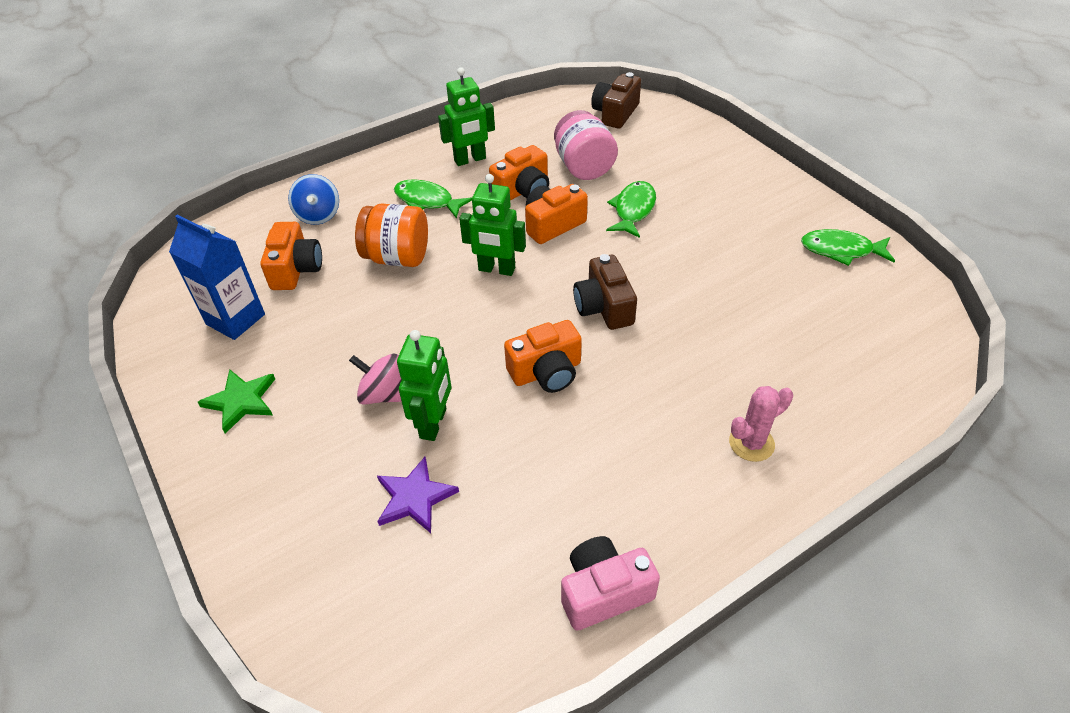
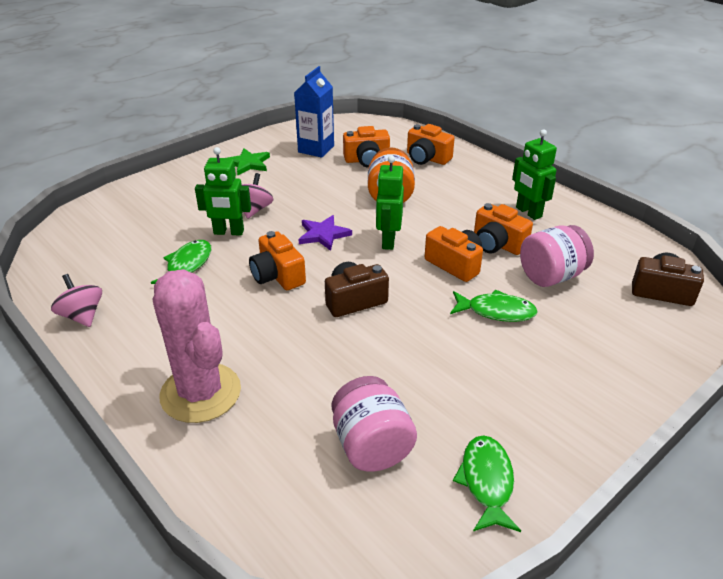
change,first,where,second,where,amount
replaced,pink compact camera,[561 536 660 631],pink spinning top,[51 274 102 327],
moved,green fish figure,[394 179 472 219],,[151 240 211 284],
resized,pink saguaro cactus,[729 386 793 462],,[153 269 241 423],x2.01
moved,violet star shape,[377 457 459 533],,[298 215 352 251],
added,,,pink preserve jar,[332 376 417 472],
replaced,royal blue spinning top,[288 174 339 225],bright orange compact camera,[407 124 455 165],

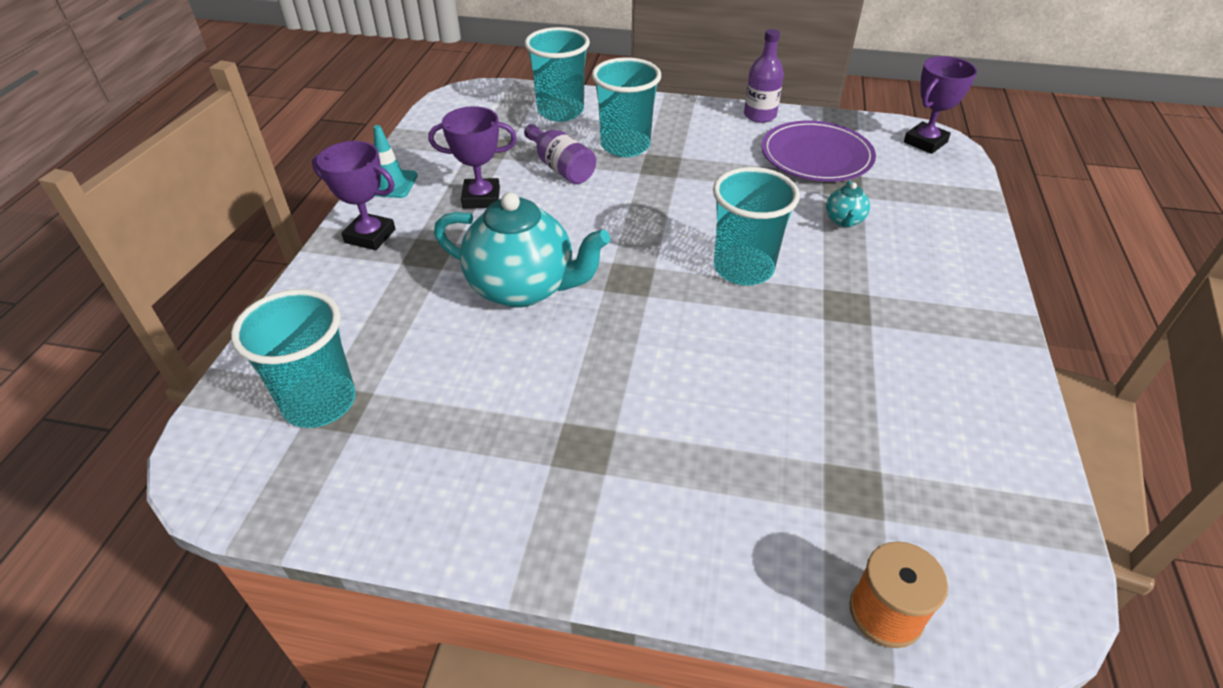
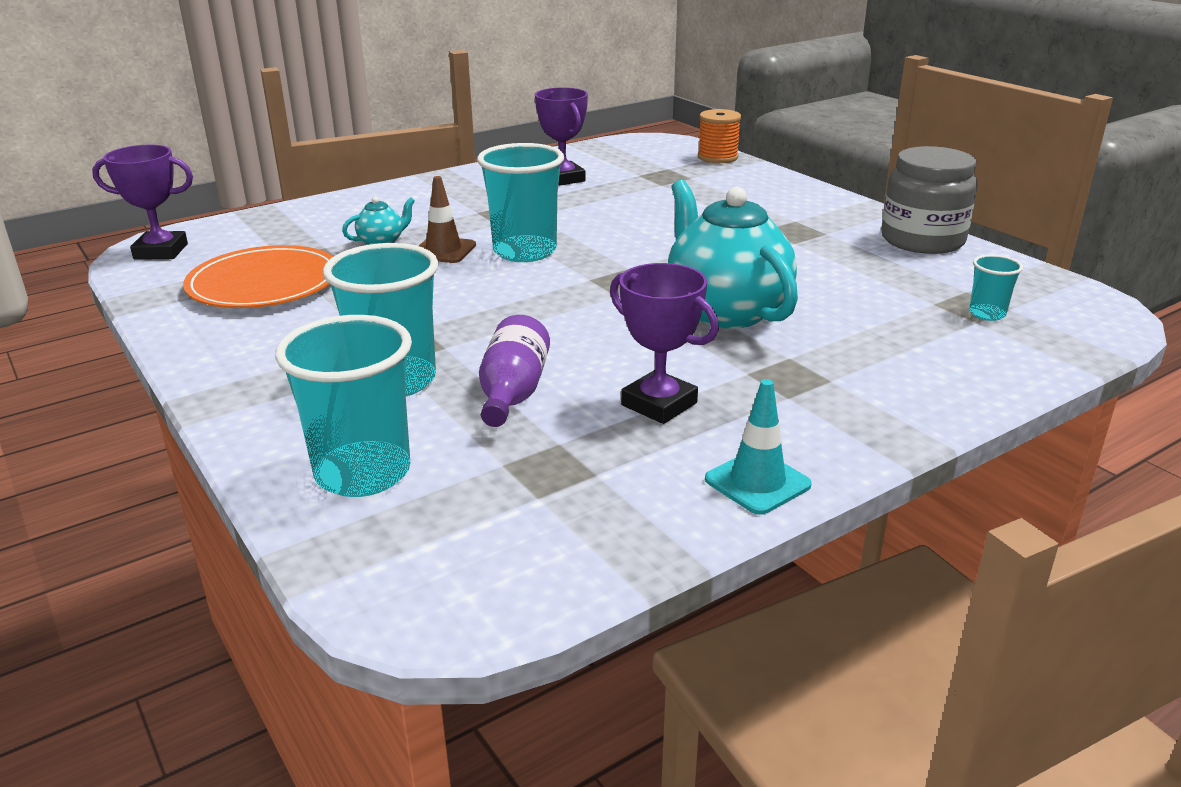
change,first,where,second,where,amount
recoloured,violet dinner plate,[761 121 876 182],bright orange dinner plate,[183 245 333 308],
added,,,russet safety cone,[419 176 476 263],
moved,violet prize cup,[312 141 395 250],,[535 87 588 186],
added,,,ash-grey preserve jar,[881 146 978 254],
resized,teal beaker,[231 289 356 428],,[969 254 1023 321],x0.48
removed,violet drink bottle,[744 29 784 123],,,

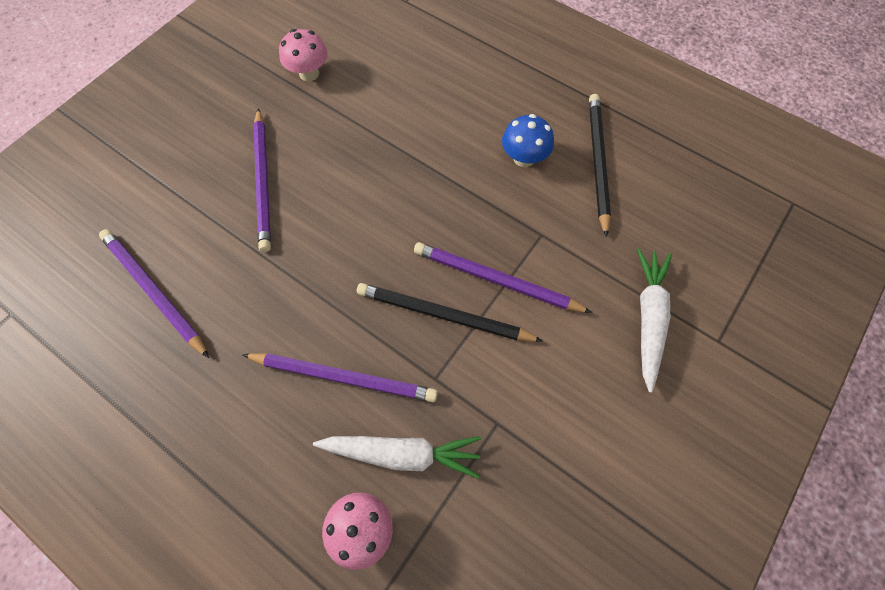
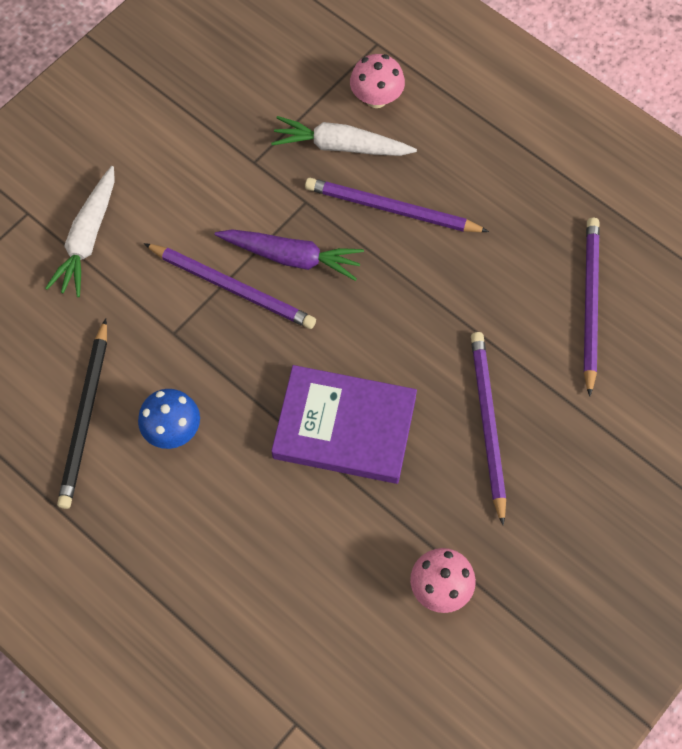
change,first,where,second,where,amount
replaced,ebony wooden pencil,[357 283 543 342],violet carrot,[215 229 364 281],
added,,,violet book,[271 365 417 484],
turned,violet wooden pencil,[99 229 209 358],,[584 218 600 397],135 degrees counterclockwise

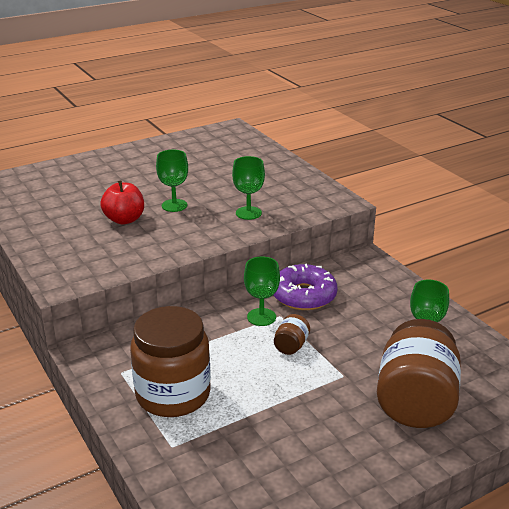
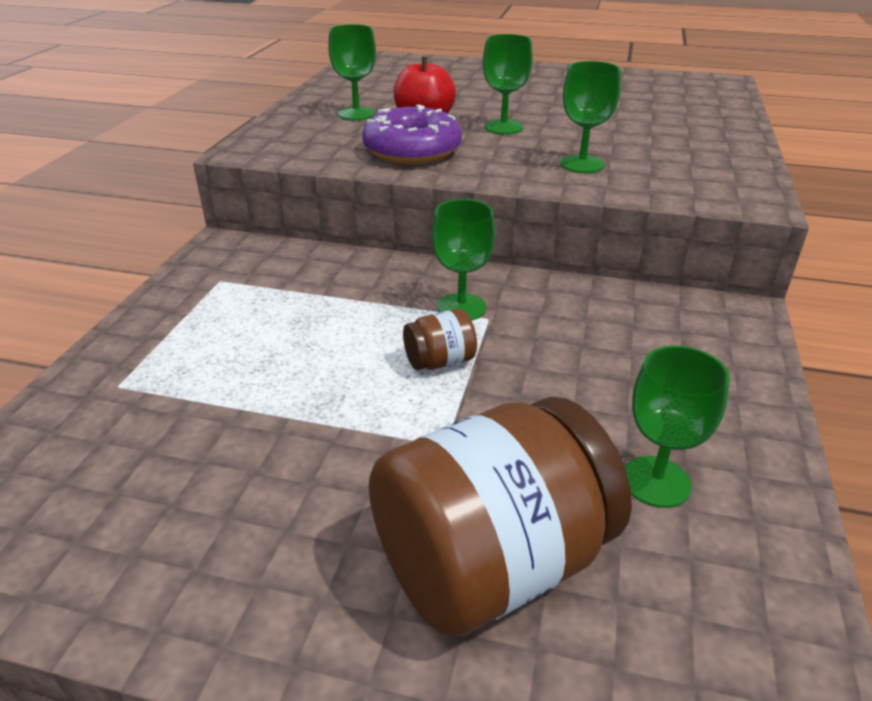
change,first,where,second,where,amount
added,,,green wine glass,[328 24 376 120],
moved,violet doughnut,[273 264 338 310],,[362 104 462 164],
removed,russet preserve jar,[130 306 211 417],,,

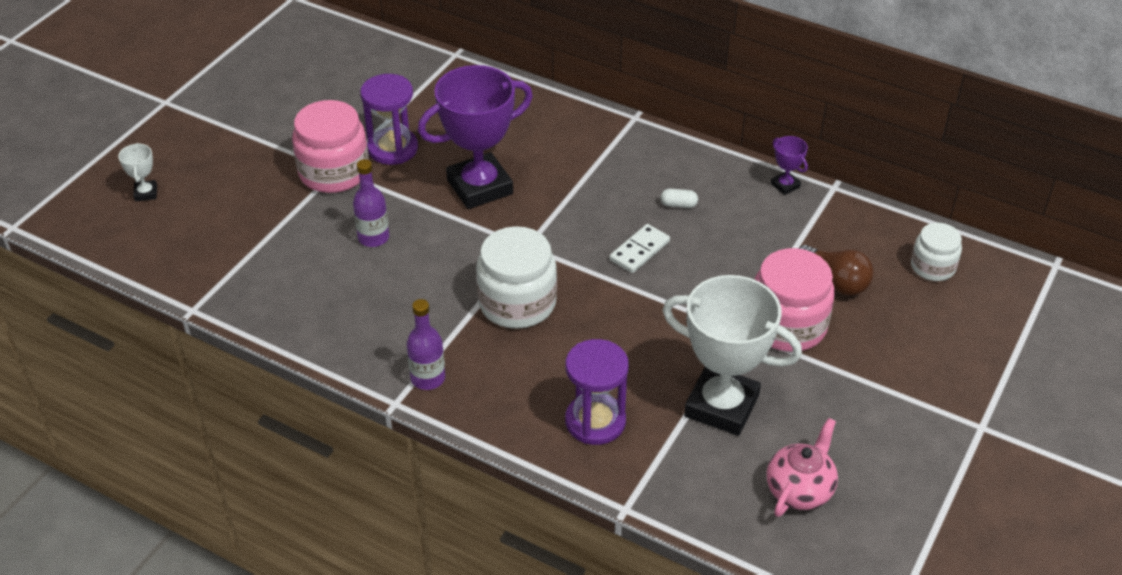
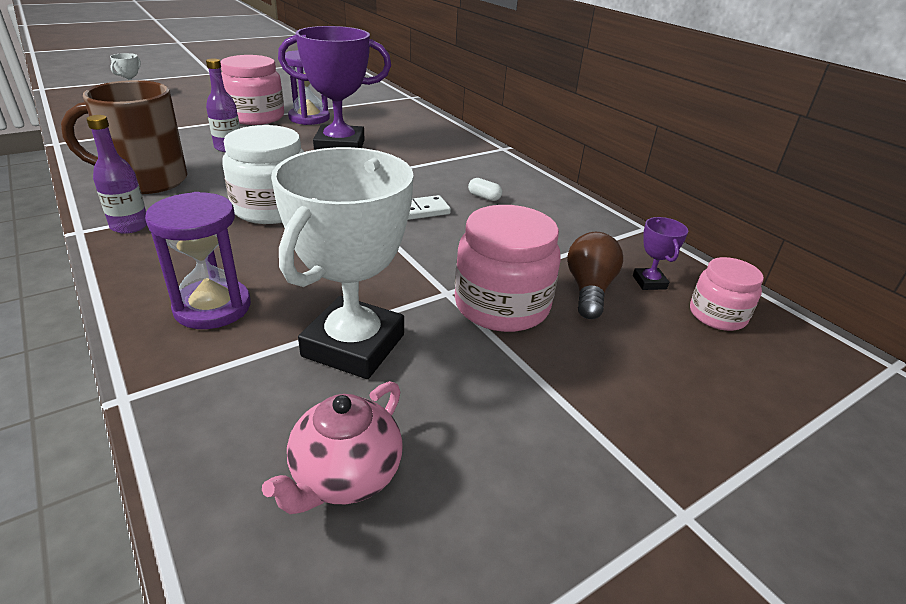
change,first,where,second,where,amount
added,,,russet coffee mug,[61 80 187 194],
turned,pink tea pot,[766 418 838 517],,[262 381 403 514],150 degrees clockwise
turned,pure white prize cup,[662 275 802 436],,[271 147 414 379],60 degrees clockwise
turned,russet lightbulb,[798 245 874 296],,[567 232 623 319],150 degrees counterclockwise
moved,violet prize cup,[771 136 808 195],,[633 217 688 290],
recoloured,pure white preserve jar,[911 223 962 281],pink preserve jar,[690 257 764 331],

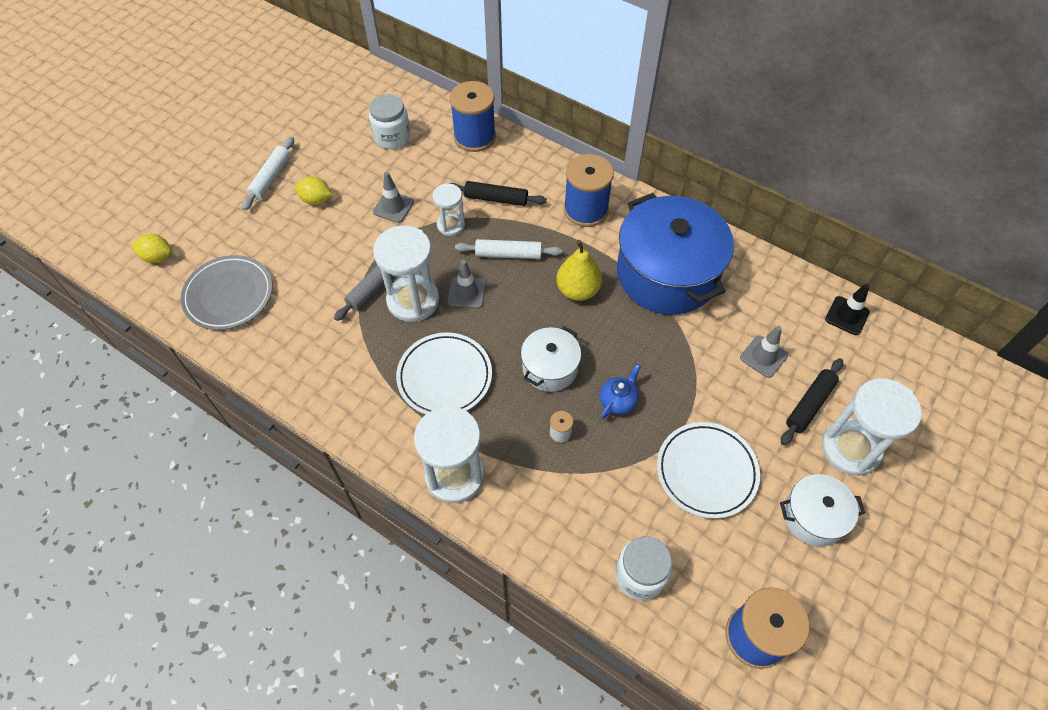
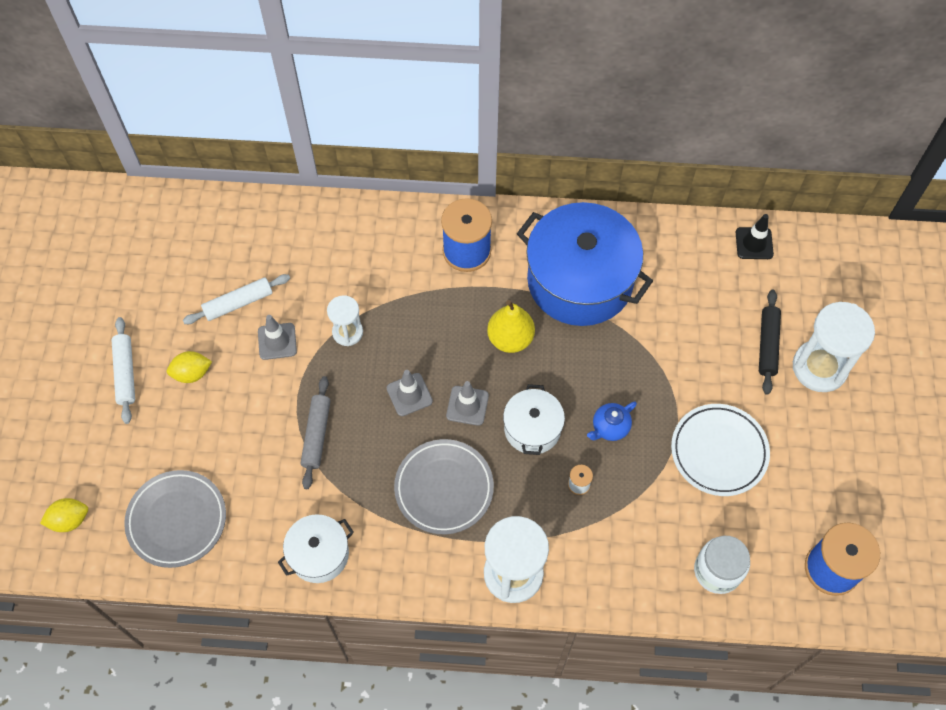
change,first,where,second,where,amount
moved,pure white rolling pin,[455 239 562 259],,[183 274 290 324],
moved,pure white cooking pot,[780 474 865 546],,[278 514 354 583],
recoloured,pure white dinner plate,[396 332 492 414],ash-grey dinner plate,[394 439 494 534],
moved,ash-grey safety cone,[740 326 788 378],,[446 381 489 426],
turned,royal blue tea pot,[600 364 641 419],,[587 401 637 441],135 degrees counterclockwise
removed,pure white preserve jar,[369 94 411 149],,,
removed,pure white sand timer,[373 226 439 322],,,
removed,ebony rolling pin,[449 181 547 206],,,
removed,royal blue bobbin,[450 81 496 152],,,

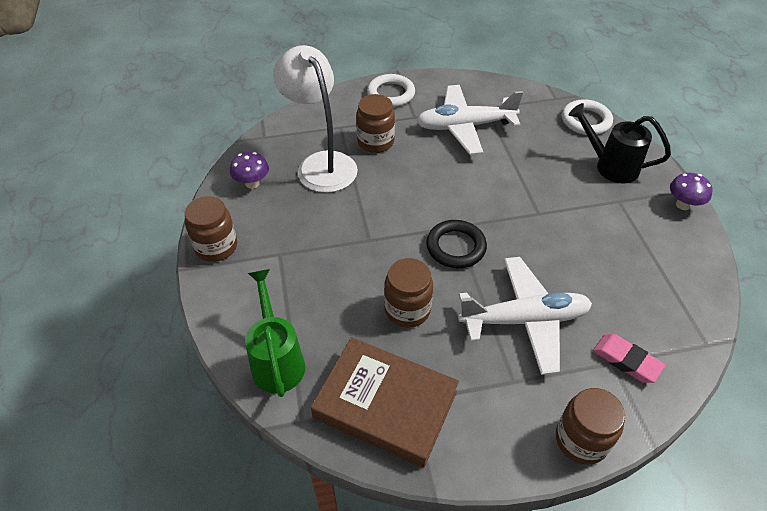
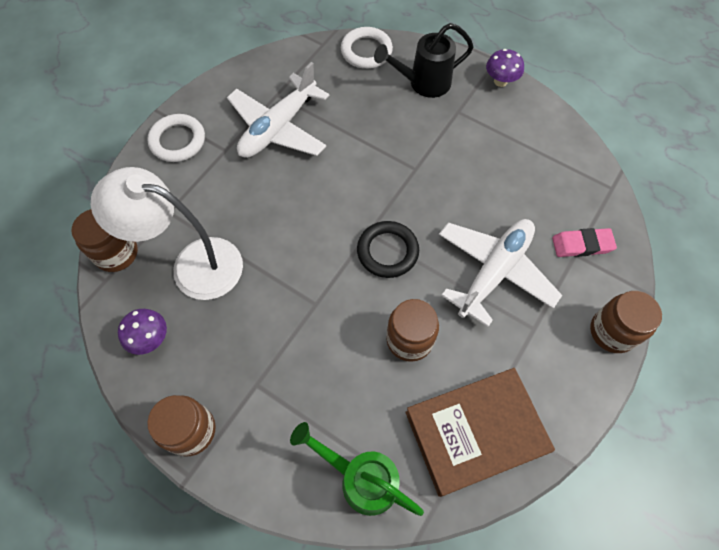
change,first,where,second,where,amount
moved,russet preserve jar,[356 94 395 153],,[71 209 138 272],

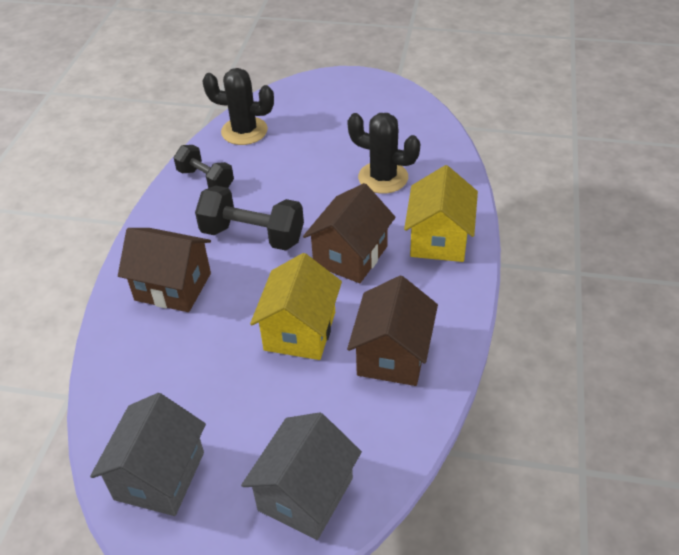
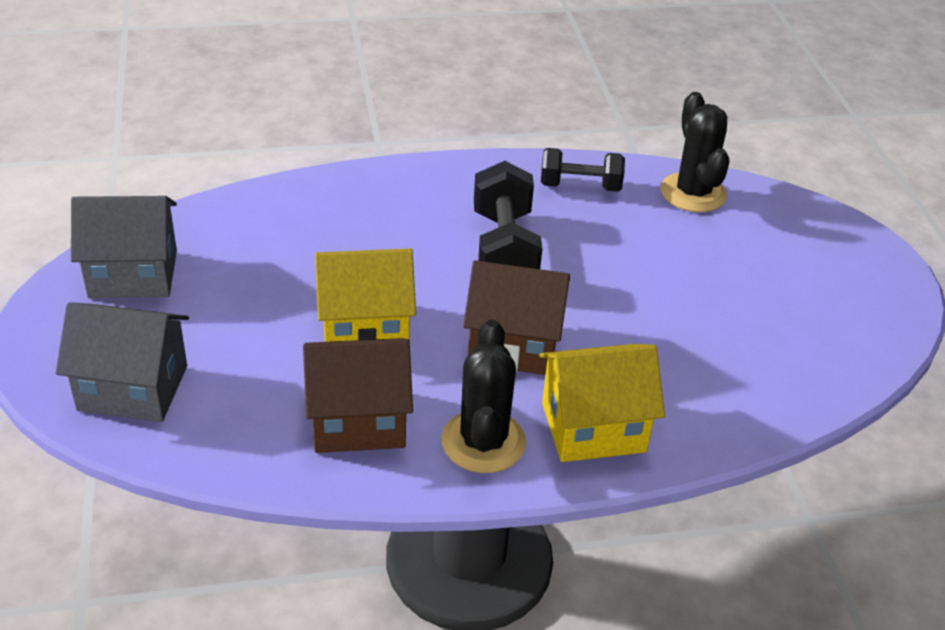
change,first,where,second,where,amount
moved,ebony saguaro cactus,[347 113 421 194],,[441 319 526 473],
turned,ebony dumbbell,[174 145 234 188],,[541 148 625 192],75 degrees clockwise
removed,russet house,[118 228 211 312],,,

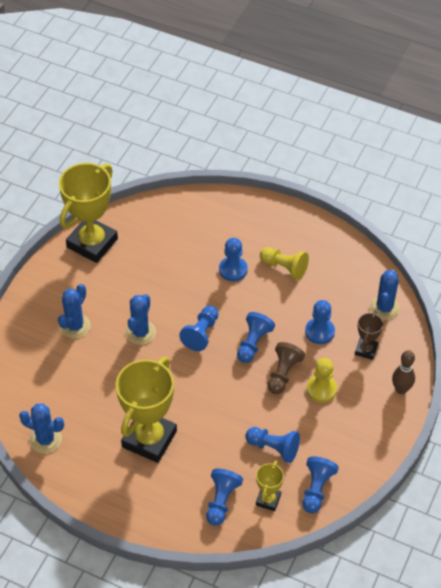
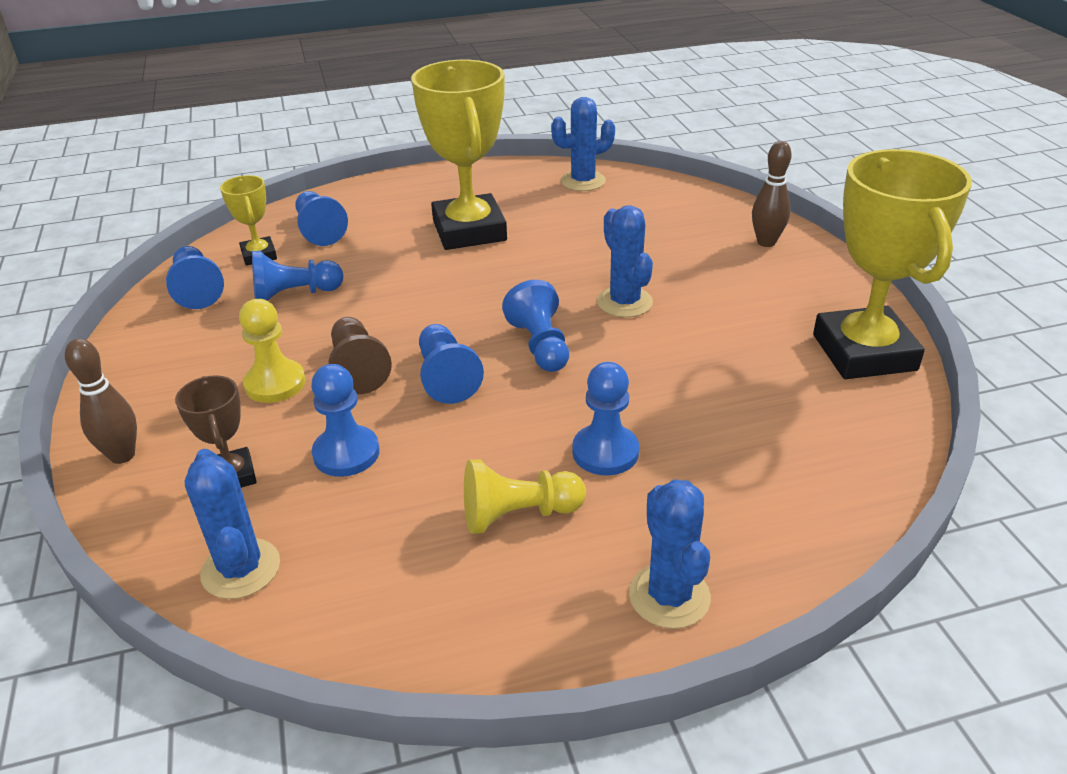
change,first,where,second,where,amount
moved,royal blue saguaro cactus,[58 284 91 339],,[629 479 711 629],
added,,,russet tenpin,[752 141 792 247],

